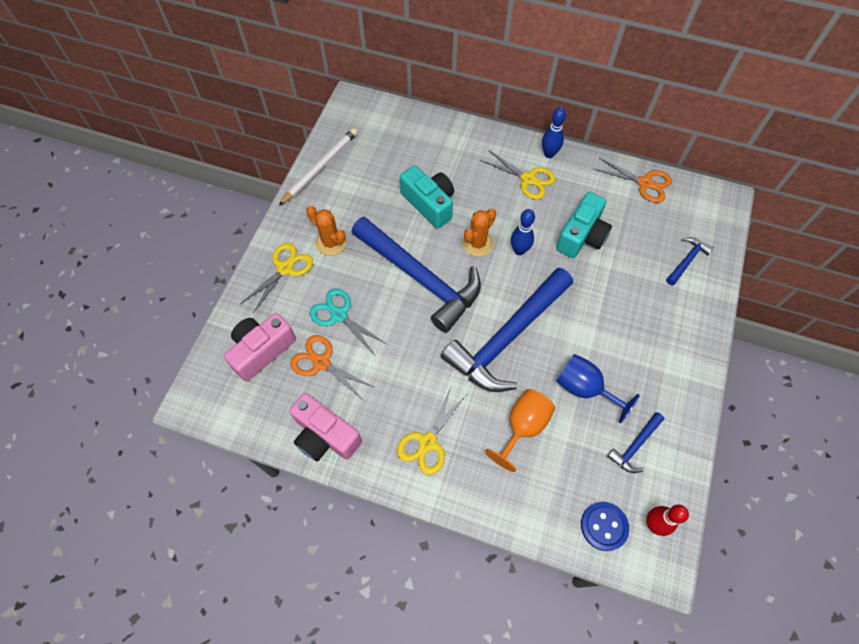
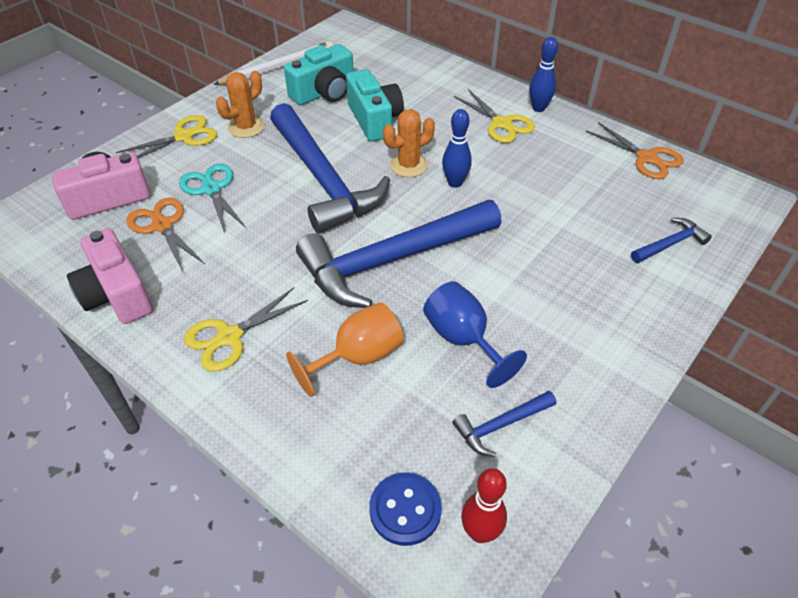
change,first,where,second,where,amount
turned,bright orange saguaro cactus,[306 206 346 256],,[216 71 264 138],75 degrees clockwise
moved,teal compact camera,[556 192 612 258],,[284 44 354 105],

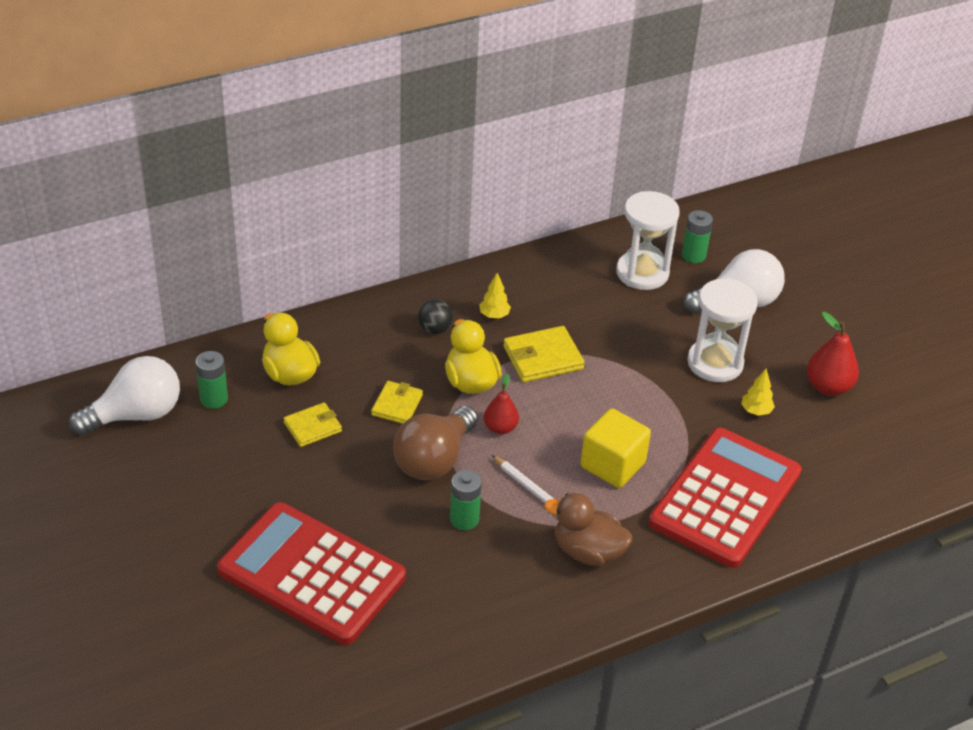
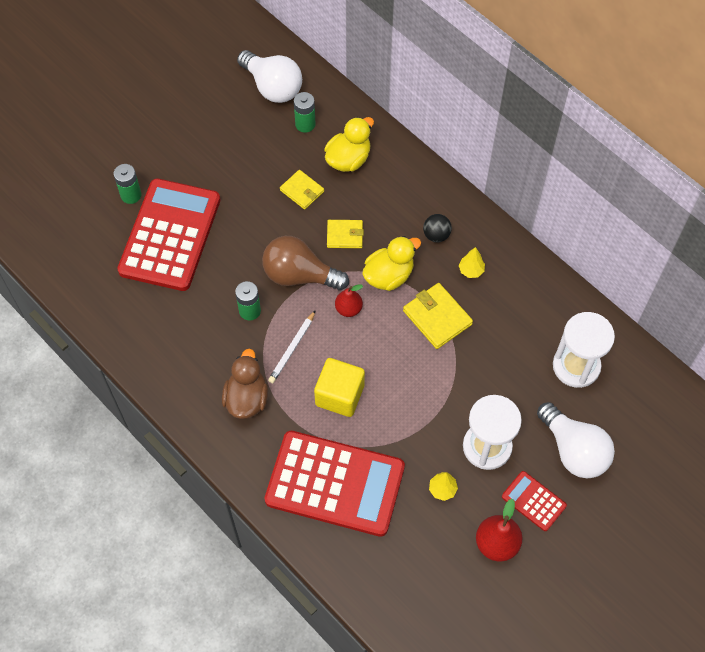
change,first,where,second,where,amount
moved,green power cell,[682 210 713 263],,[114 164 141 204],
added,,,red pocket calculator,[502 471 567 531],

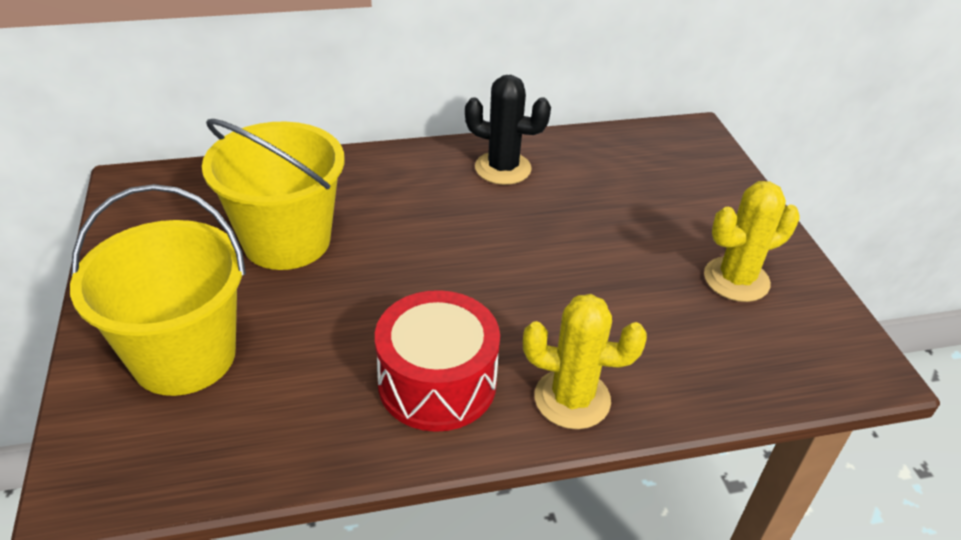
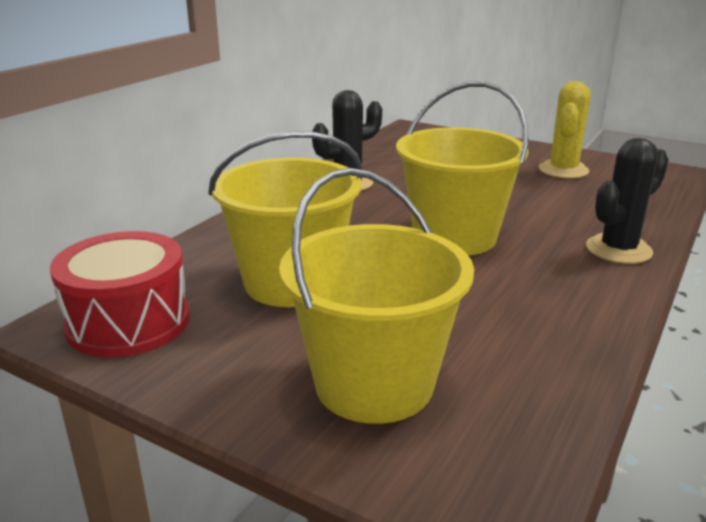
change,first,where,second,where,amount
moved,red toy drum,[375 290 500 432],,[50 231 190 358],
added,,,bright yellow sand bucket,[396 82 528 256],
recoloured,bright yellow saguaro cactus,[523 294 647 429],ebony saguaro cactus,[586 138 669 264],

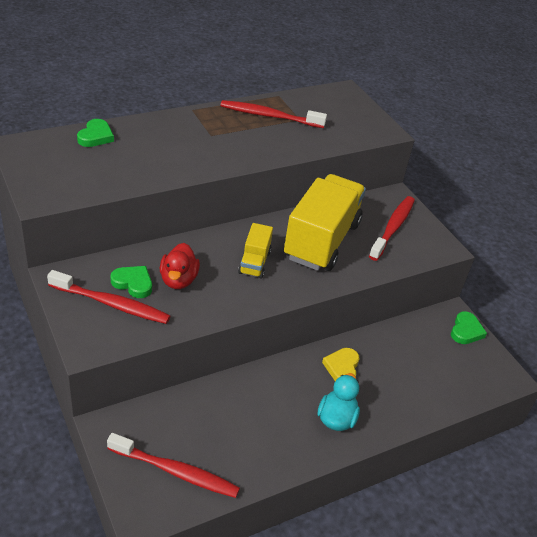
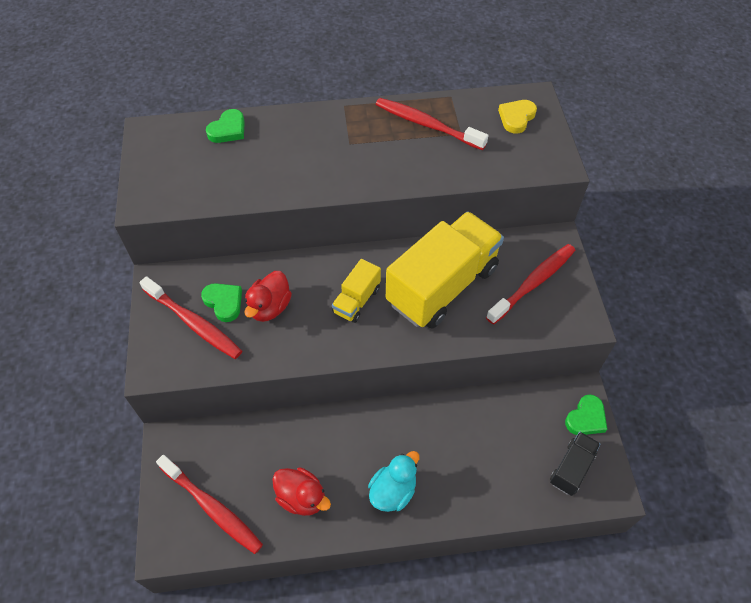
change,first,where,second,where,amount
added,,,red rubber duck,[272 467 331 516],
moved,bright yellow heart shape,[322 348 359 381],,[498 100 537 134],
added,,,ebony toy truck,[550 432 600 496],

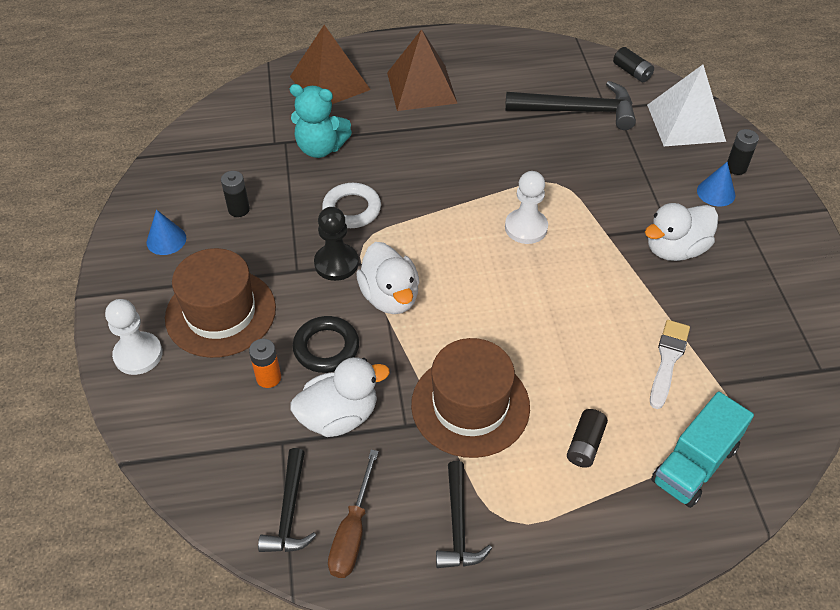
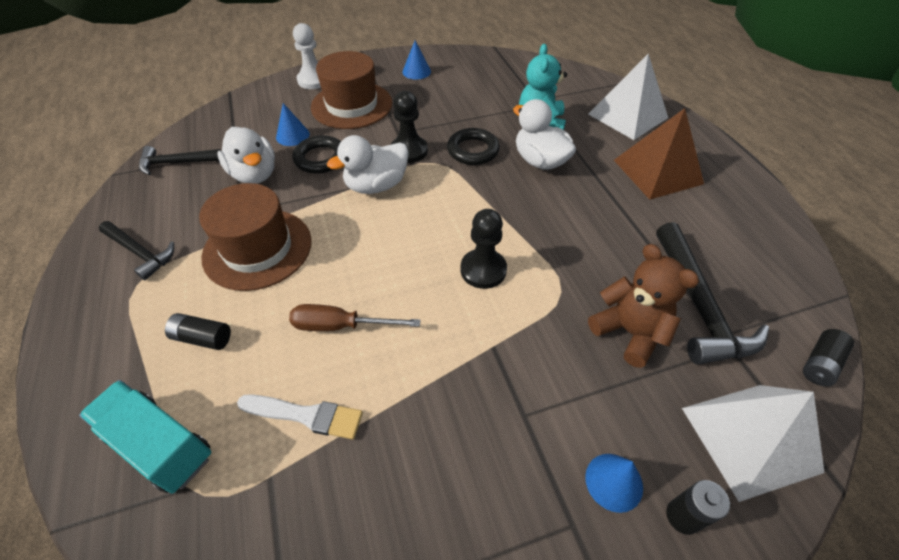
change,first,where,second,where,amount
turned,ebony hammer,[436 461 492 568],,[99 221 174 280],135 degrees counterclockwise
replaced,bright orange power cell,[249 339 281 388],royal blue cone,[276 103 310 146],
moved,russet hand screwdriver,[328 450 379 578],,[289 304 421 331],
recoloured,pure white ring,[322 183 381 228],ebony ring,[447 128 500 165],
recoloured,pure white game pawn,[505 171 548 244],ebony game pawn,[461 209 507 289],
moved,pure white rubber duck,[645 203 718 261],,[513 99 576 170],
recoloured,russet pyramid,[290 25 371 104],pure white pyramid,[588 54 668 140],
added,,,russet teddy,[588 244 699 368],
removed,ebony power cell,[221 171 250 217],,,

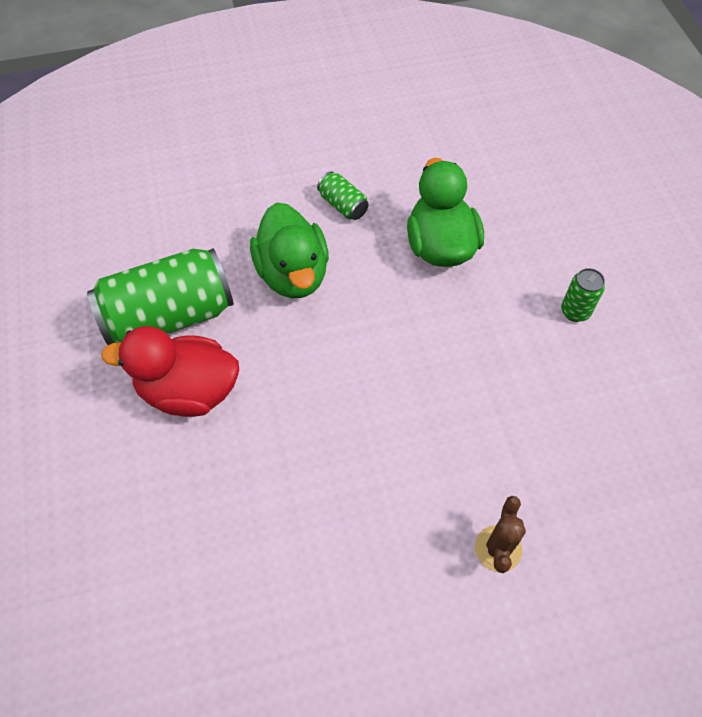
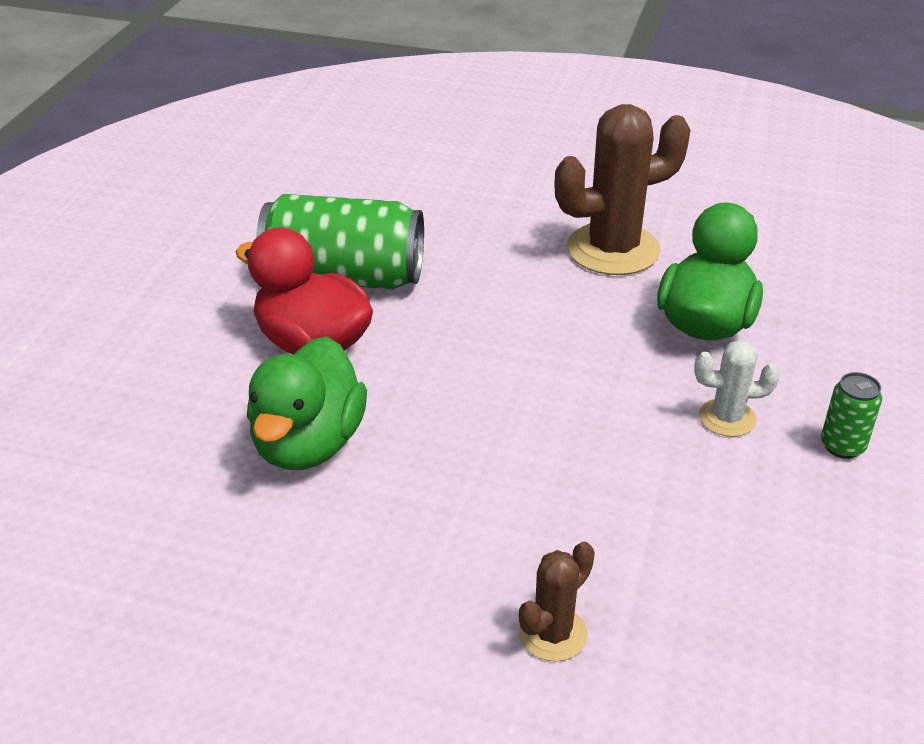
change,first,where,second,where,amount
moved,green rubber duck,[250 202 329 298],,[247 336 367 470],
replaced,green tin,[317 171 369 220],russet saguaro cactus,[554 104 690 275],
added,,,pure white saguaro cactus,[694 340 780 437],

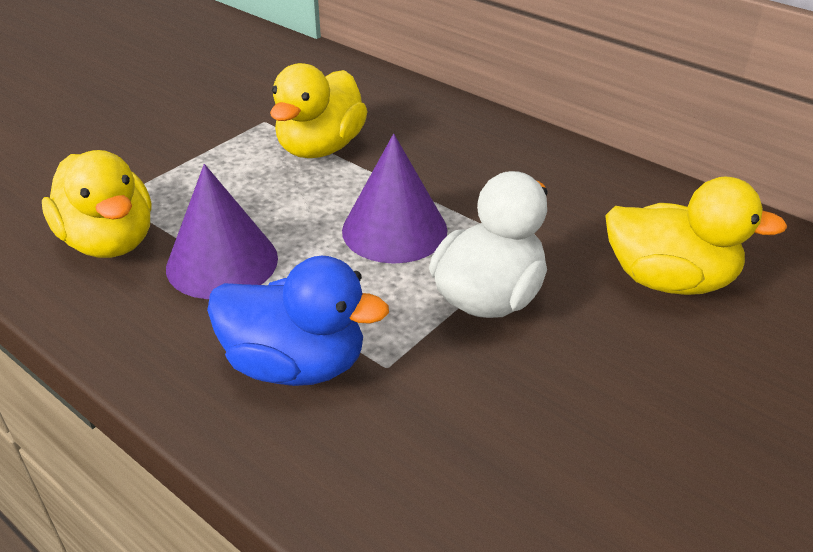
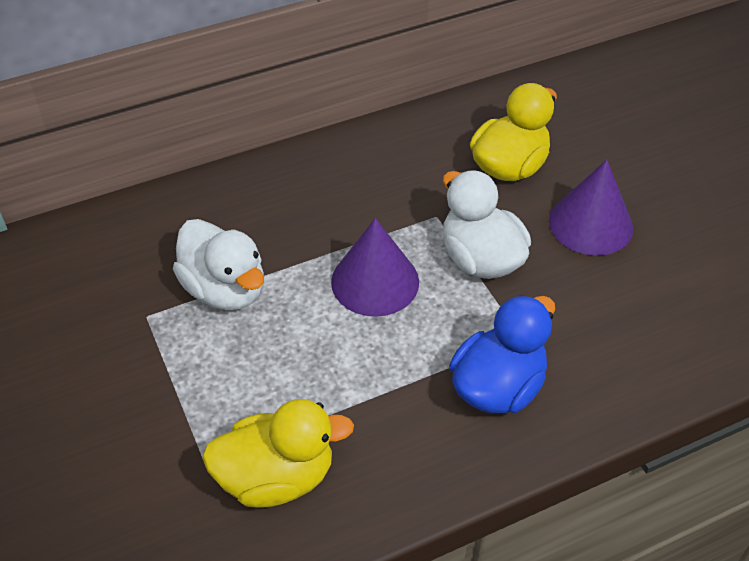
change,first,where,second,where,amount
recoloured,bright yellow rubber duck,[270 63 368 158],pure white rubber duck,[173 219 264 310],
moved,violet cone,[166 164 278 299],,[549 160 633 255],

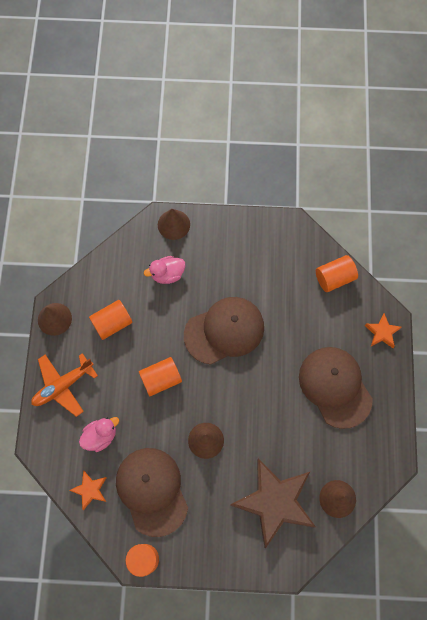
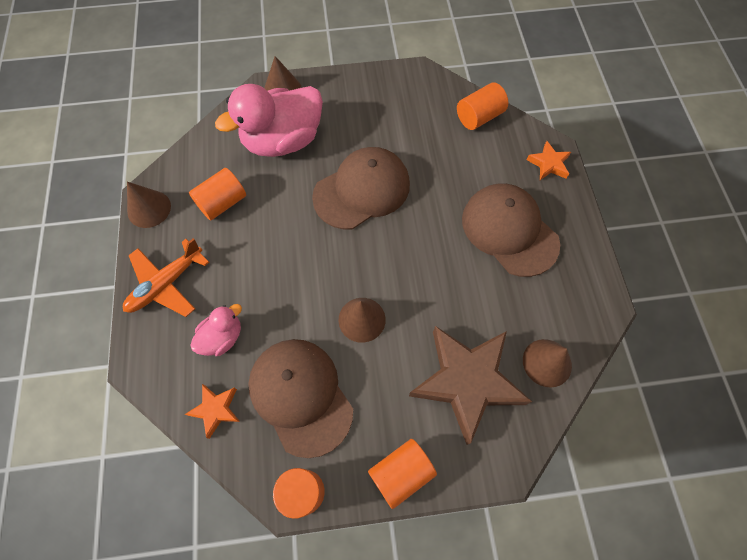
change,first,where,second,where,amount
resized,pink rubber duck,[144 256 185 284],,[215 84 323 157],x2.01
moved,bright orange solid cylinder,[139 357 182 396],,[368 439 437 509],

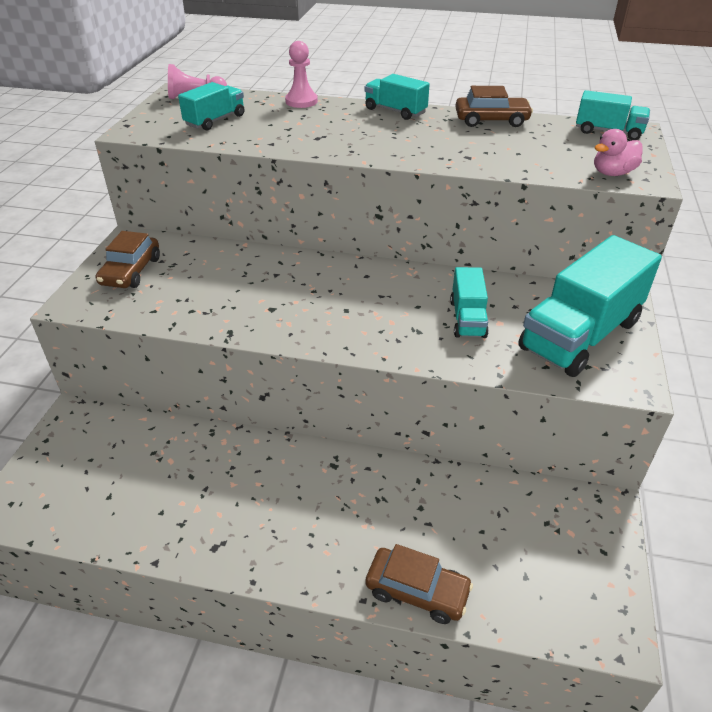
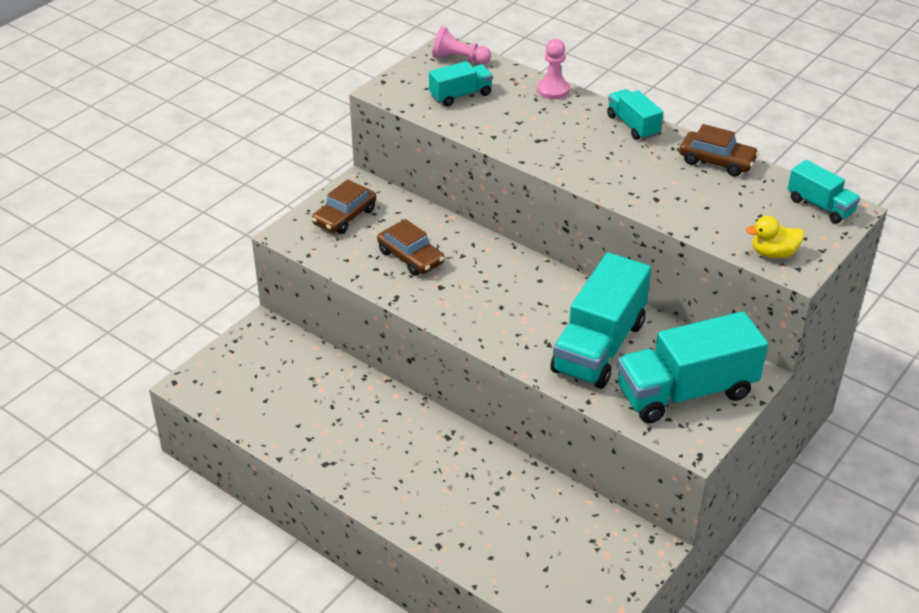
change,first,where,second,where,amount
moved,russet toy car,[365 544 473 624],,[377 219 445 276],
resized,teal toy truck,[450 267 489 338],,[550 253 651 389],x1.94
recoloured,pink rubber duck,[594 129 643 176],bright yellow rubber duck,[746 216 804 258],

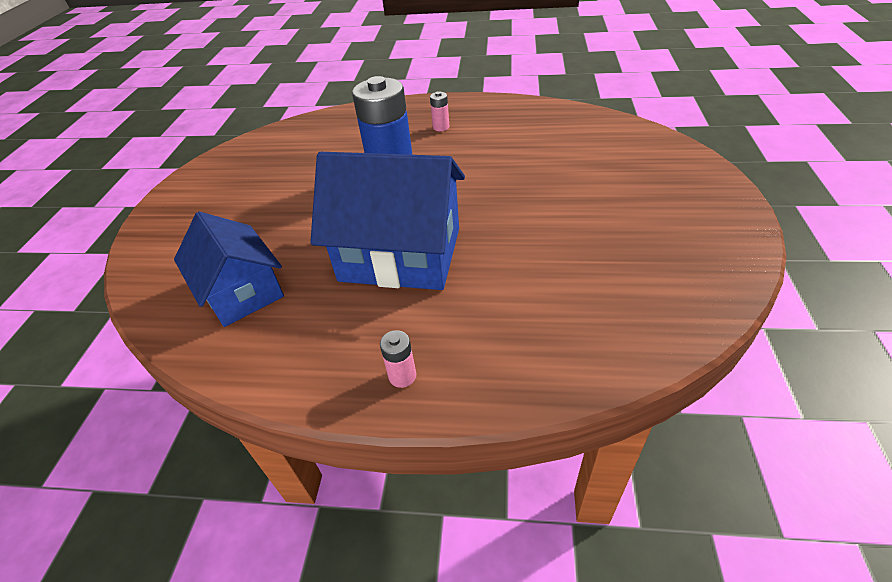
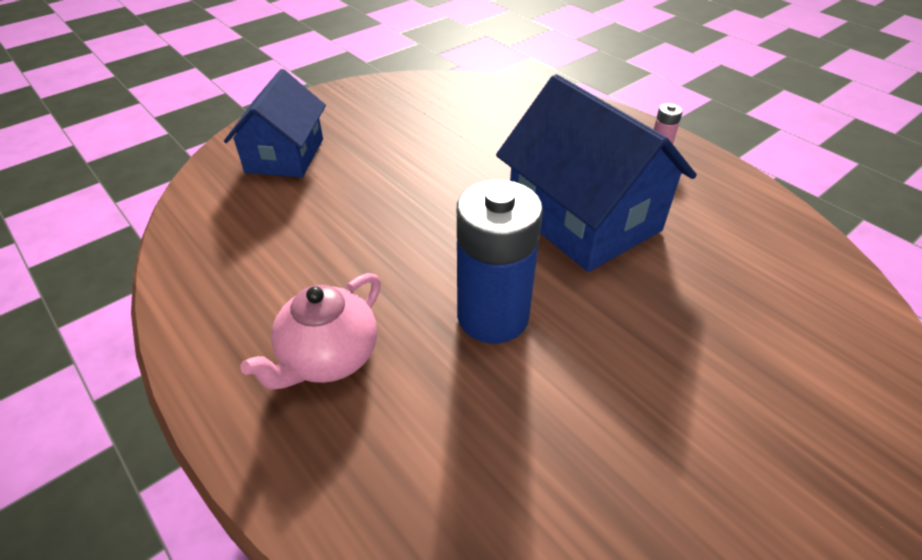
change,first,where,second,where,amount
moved,royal blue house,[174 212 284 327],,[224 69 326 178],
replaced,pink power cell,[430 91 449 131],pink tea pot,[240 273 381 390],

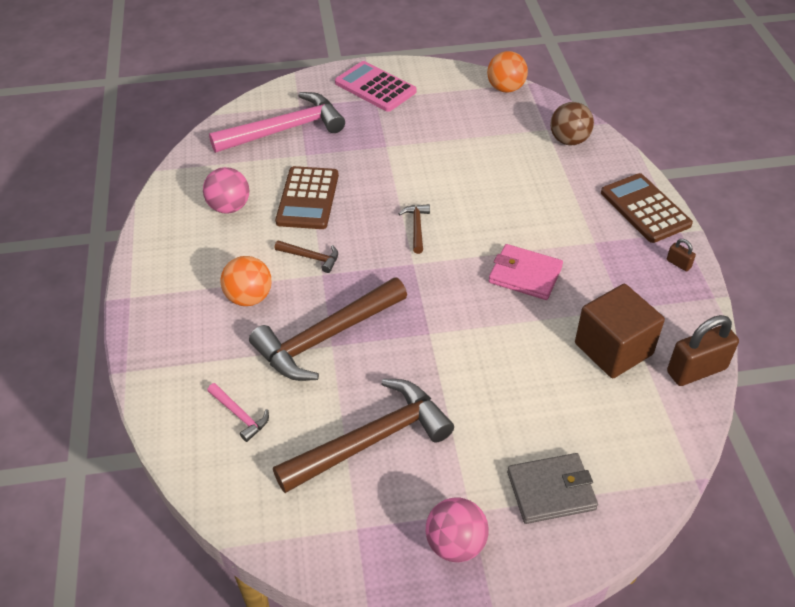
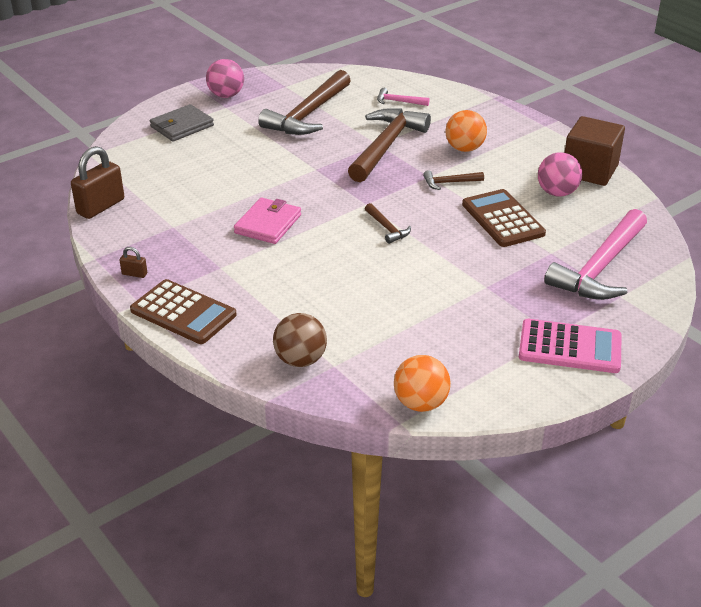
change,first,where,second,where,amount
turned,pink card wallet,[489 244 563 300],,[234 198 301 244],60 degrees counterclockwise
moved,russet block,[575 284 665 378],,[565 116 625 186],

